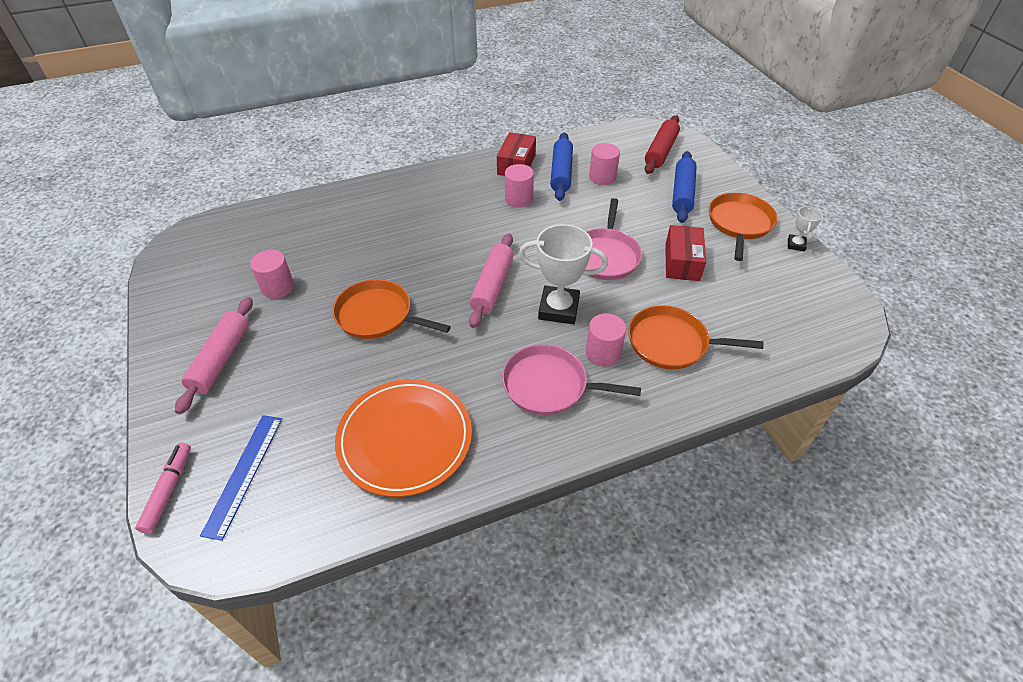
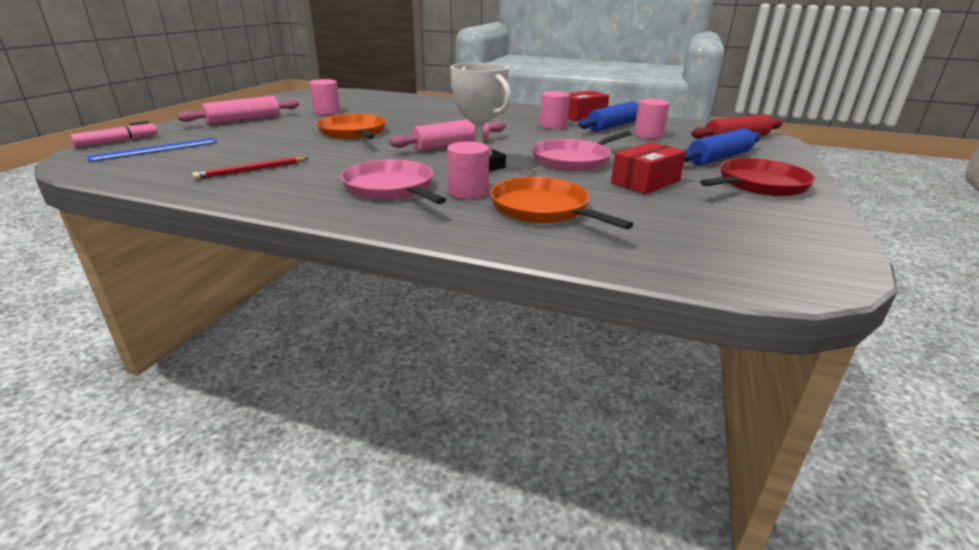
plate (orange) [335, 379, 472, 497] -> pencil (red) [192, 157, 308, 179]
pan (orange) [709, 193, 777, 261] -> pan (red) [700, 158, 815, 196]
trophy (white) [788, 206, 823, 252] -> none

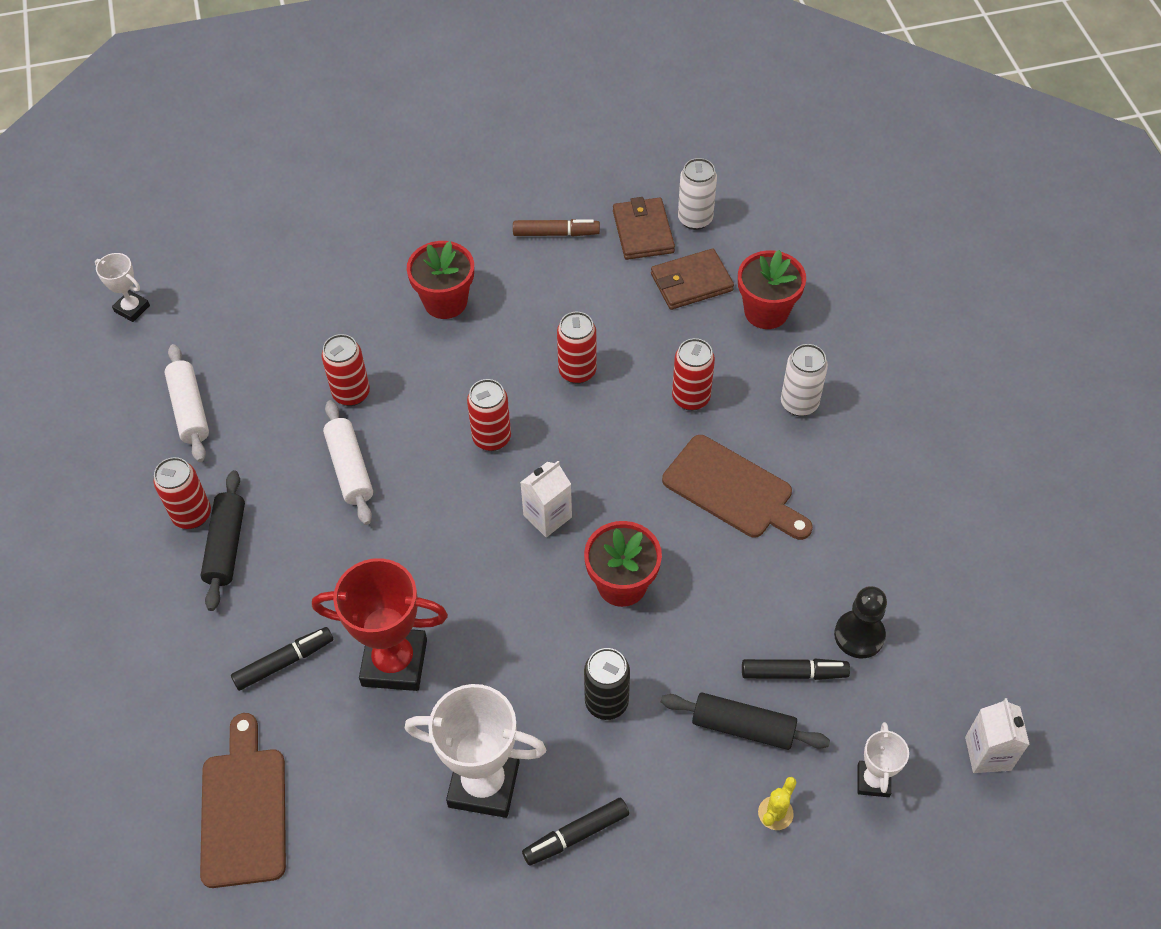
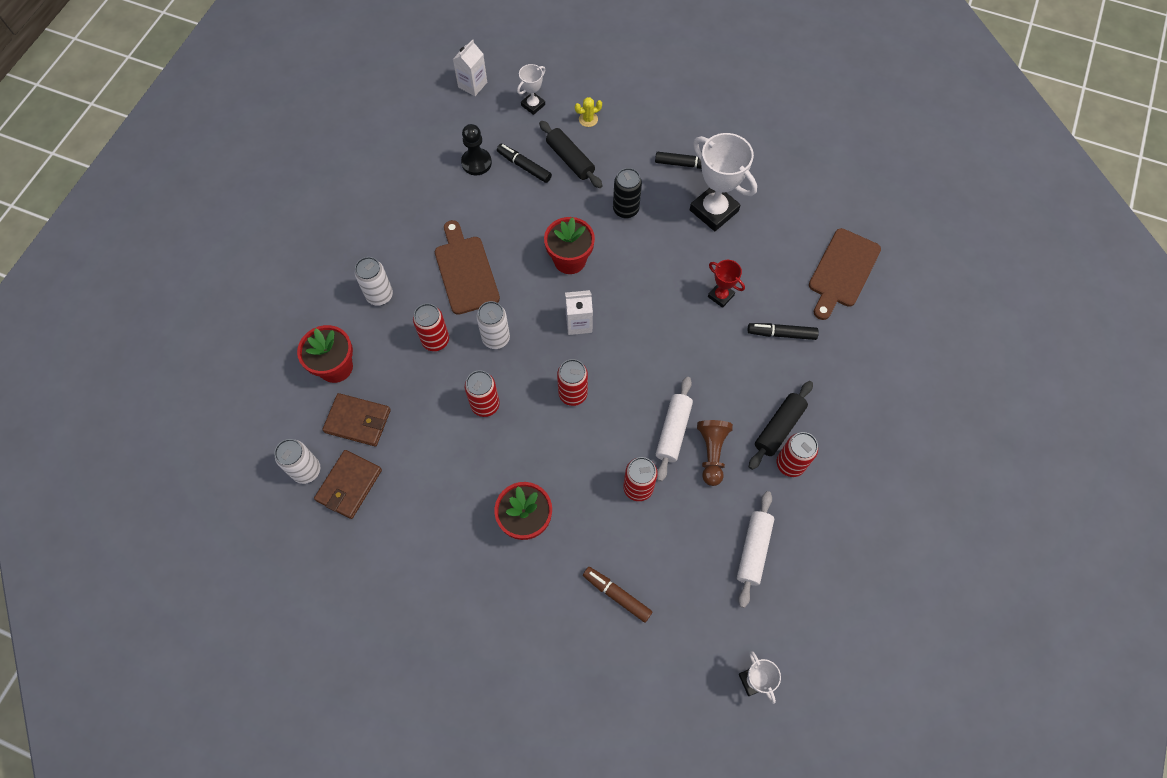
trophy (red) [312, 558, 448, 691] -> trophy (red) [708, 260, 745, 308], x0.52
marker (brown) [513, 219, 600, 237] -> marker (brown) [583, 567, 653, 622], relocated
none -> can (white) [476, 301, 510, 349]
none -> pawn (brown) [697, 420, 733, 486]

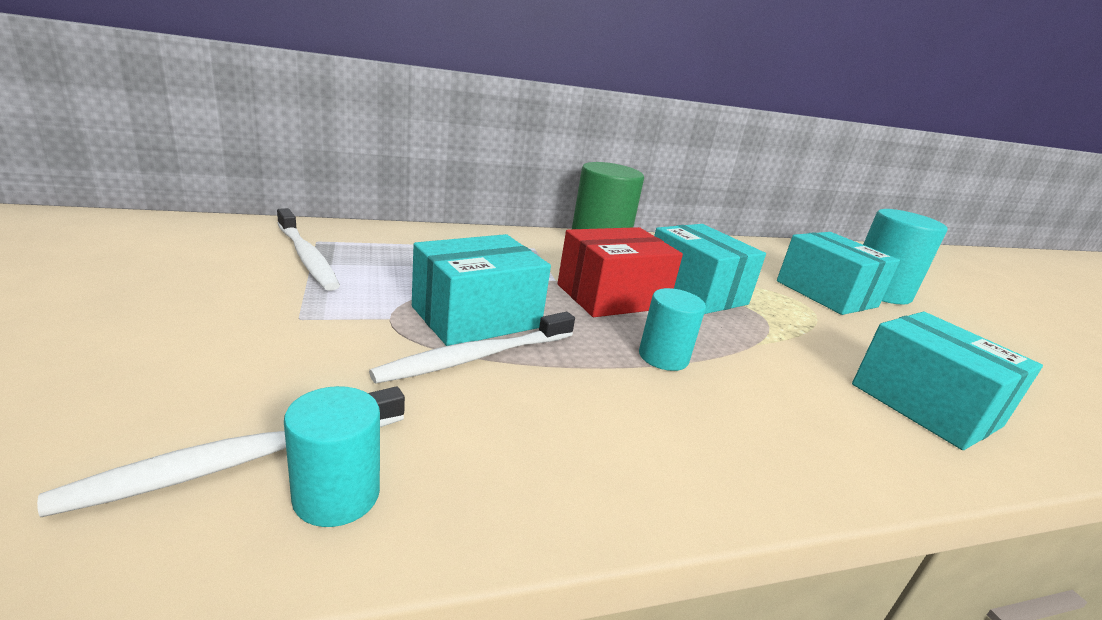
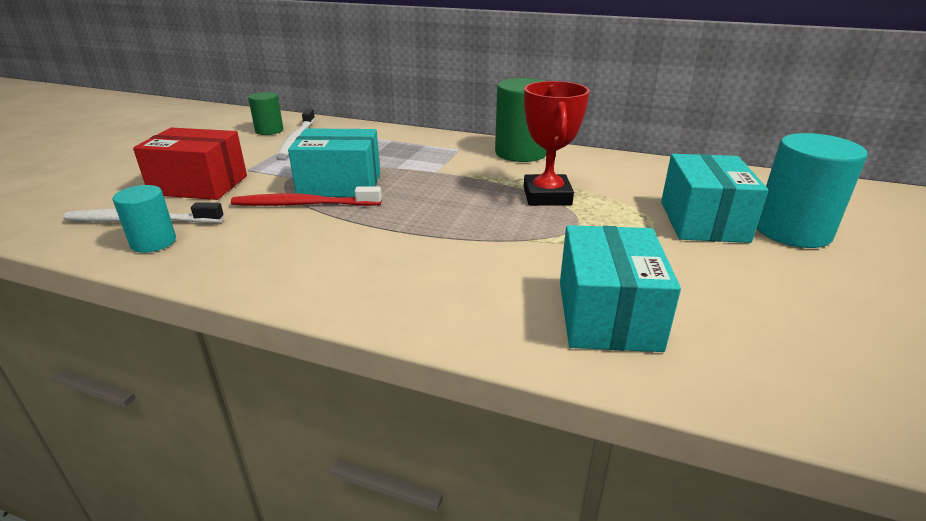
toothbrush (white) [369, 312, 575, 384] -> toothbrush (red) [231, 187, 382, 206]
box (red) [557, 227, 683, 317] -> box (red) [133, 128, 247, 200], relocated
cylinder (turquoise) [639, 288, 706, 371] -> none
box (turquoise) [654, 224, 766, 314] -> trophy (red) [524, 81, 590, 206]
none -> cylinder (green) [248, 92, 283, 135]

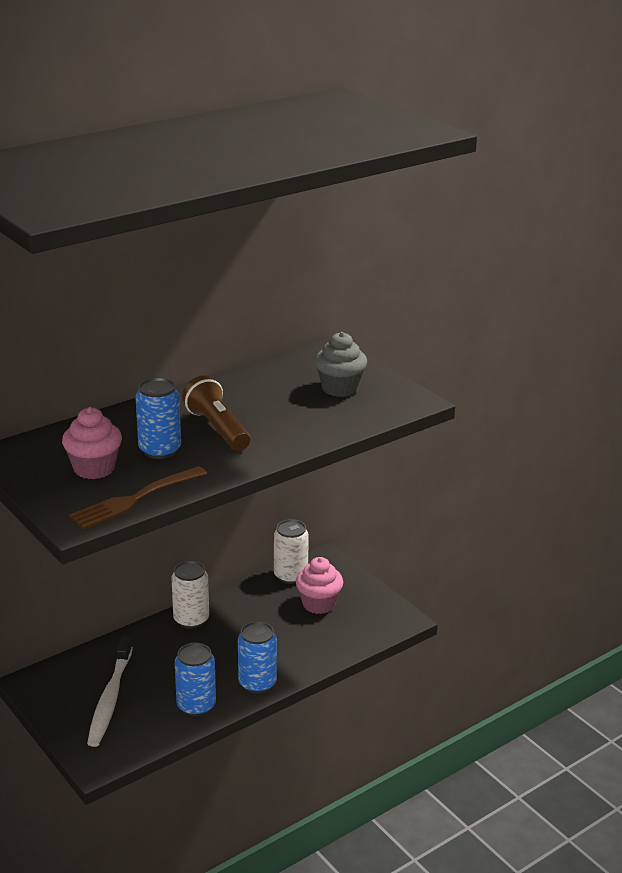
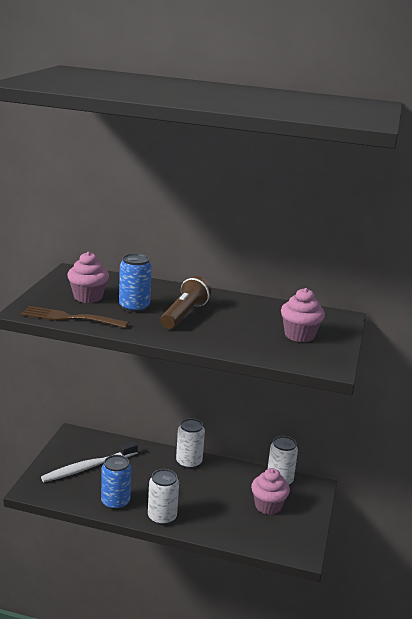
can (blue) [238, 621, 277, 694] -> can (white) [148, 469, 179, 525]
cupcake (grey) [315, 332, 367, 397] -> cupcake (pink) [281, 288, 325, 342]

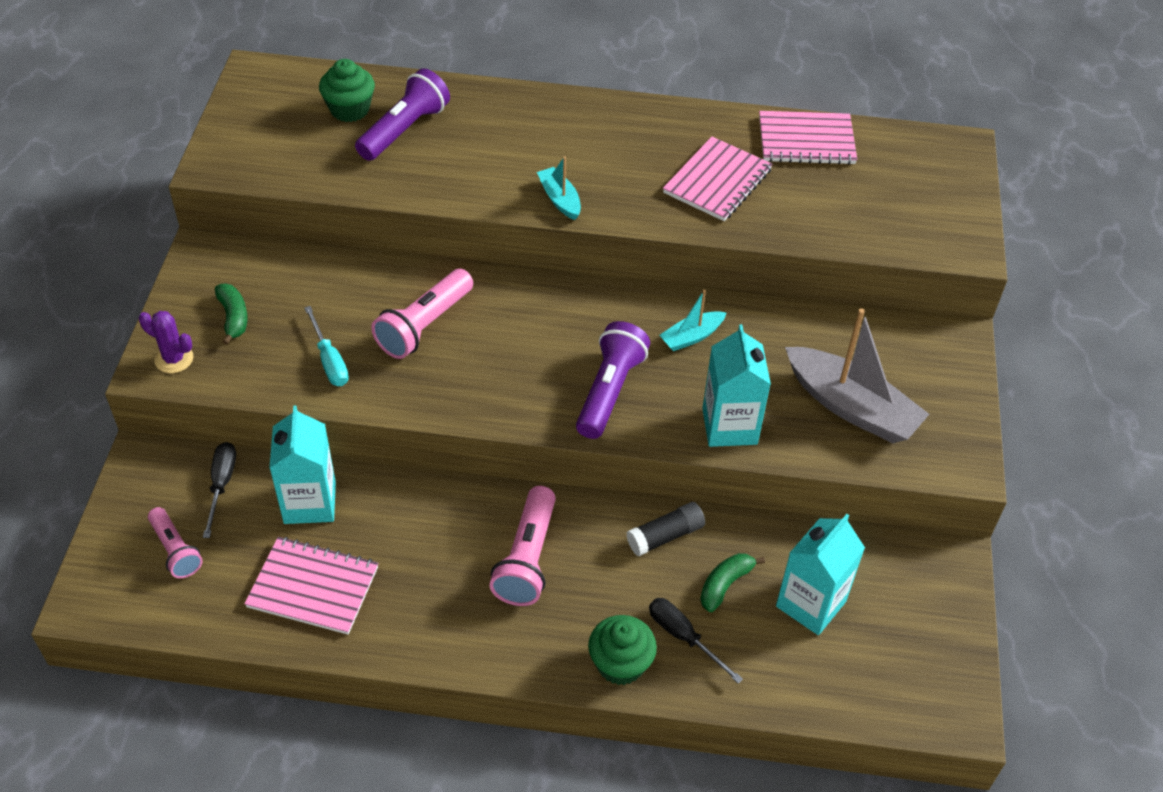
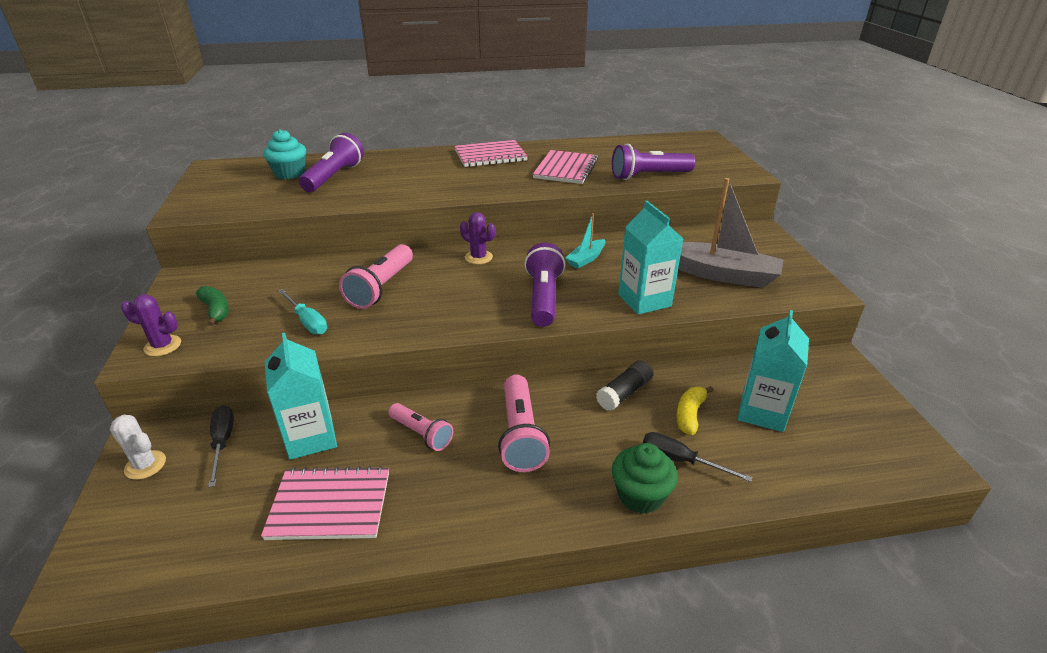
flashlight (pink) [148, 507, 203, 578] -> flashlight (pink) [389, 403, 453, 451], relocated
cupcake (green) [319, 59, 375, 122] -> cupcake (turquoise) [263, 129, 306, 179]
boat (turquoise) [537, 157, 581, 220] -> none
banana (green) [700, 553, 765, 612] -> banana (yellow) [676, 386, 713, 435]
notebook (pink) [759, 111, 857, 165] -> notebook (pink) [454, 140, 528, 167], relocated
none -> cactus (white) [110, 415, 166, 480]
none -> cactus (purple) [460, 212, 495, 264]
none -> flashlight (purple) [612, 144, 695, 180]

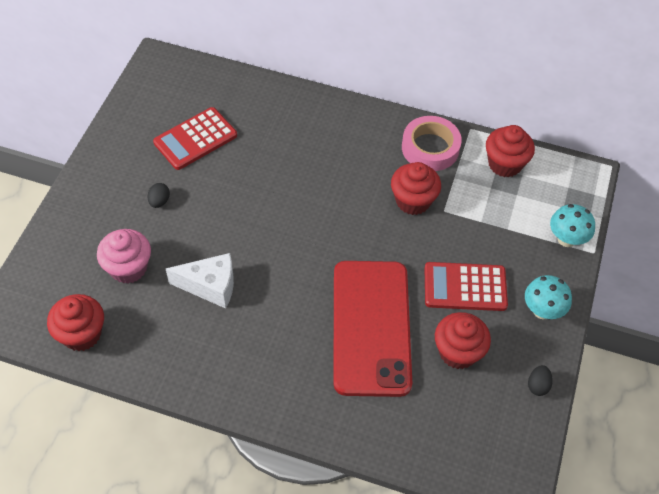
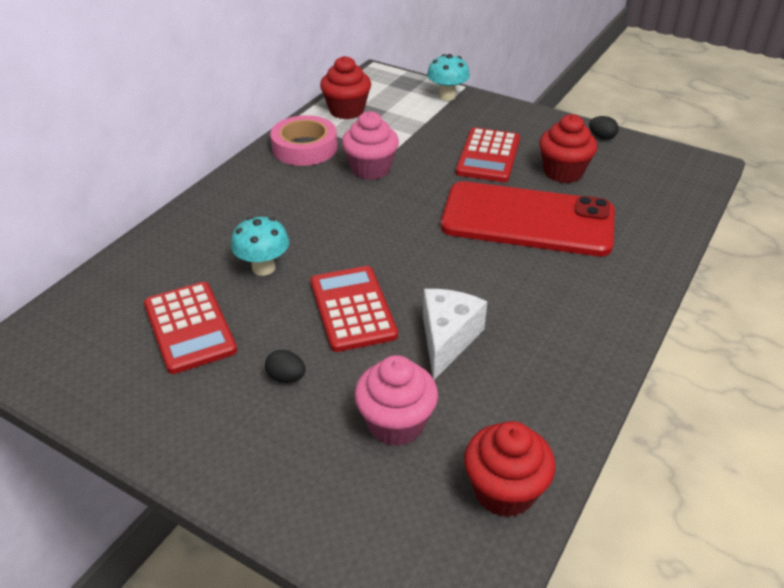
cupcake (red) [391, 162, 441, 215] -> cupcake (pink) [342, 111, 399, 180]
mushroom (turquoise) [525, 275, 572, 319] -> mushroom (turquoise) [231, 216, 289, 276], relocated
none -> calculator (red) [310, 266, 398, 352]

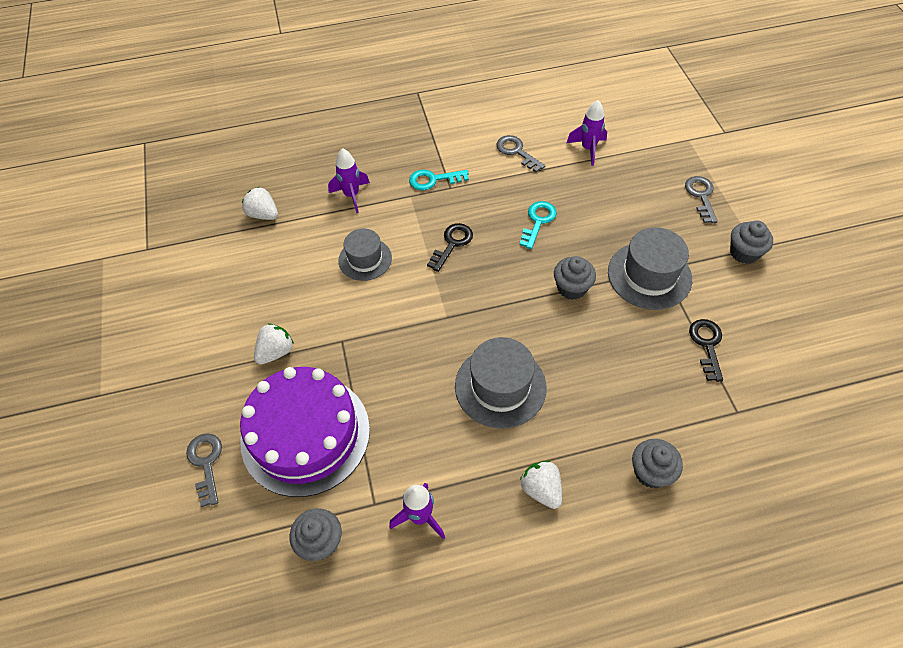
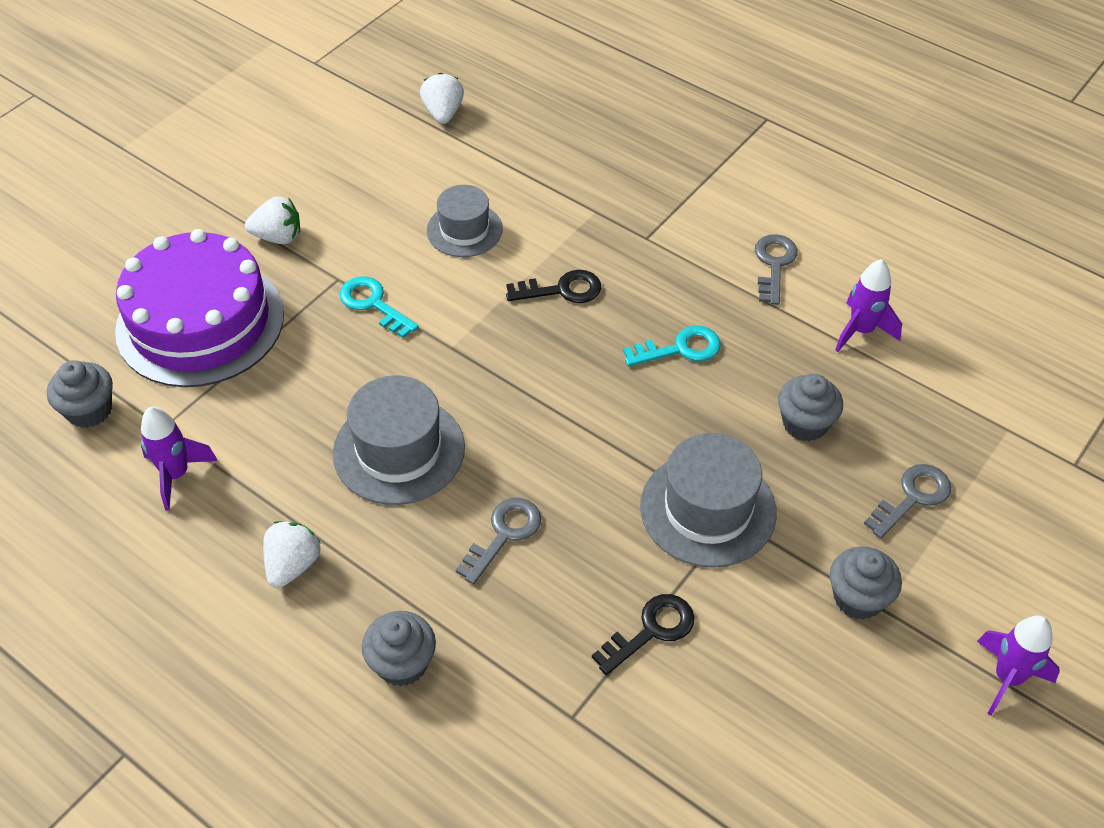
key (grey) [186, 433, 222, 507] -> key (grey) [456, 498, 541, 585], relocated
rocket (purple) [328, 148, 370, 213] -> rocket (purple) [977, 616, 1060, 716], relocated
key (turquoise) [409, 169, 469, 191] -> key (turquoise) [340, 277, 419, 338], relocated
cupcake (grey) [554, 256, 596, 300] -> cupcake (grey) [778, 374, 843, 441], relocated

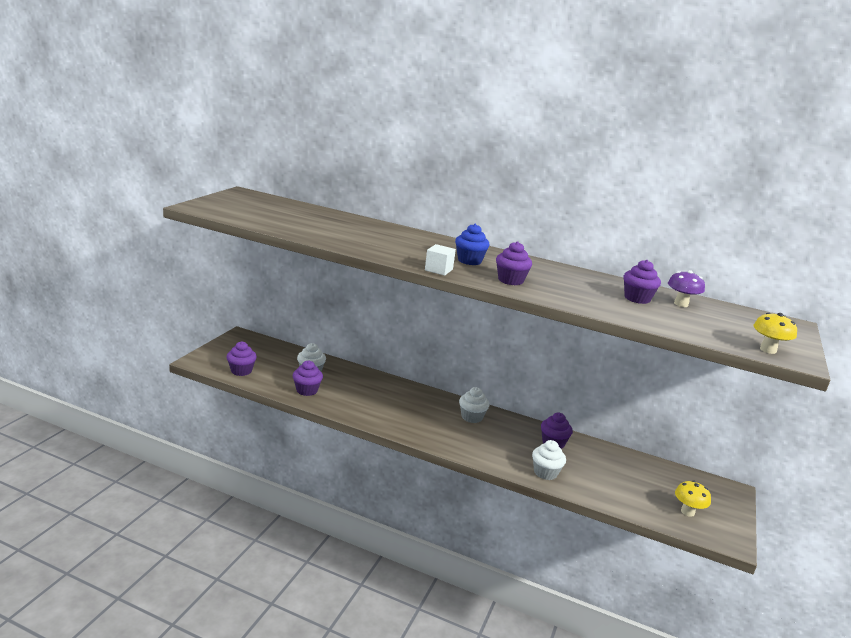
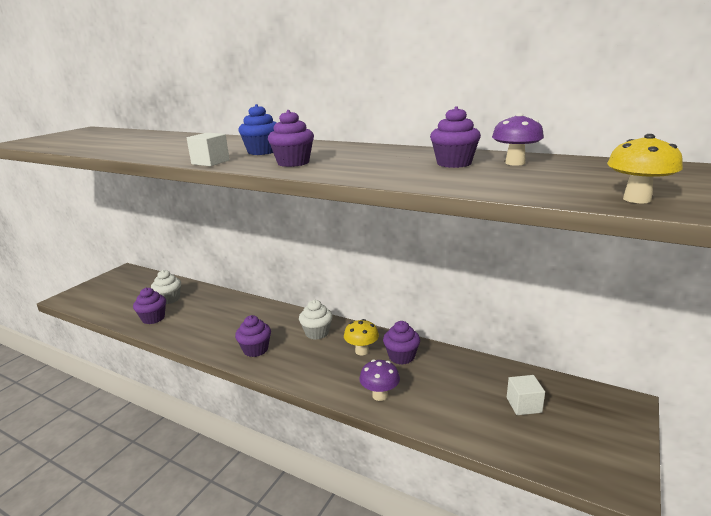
cupcake (purple) [226, 341, 257, 376] -> cupcake (purple) [235, 315, 271, 357], relocated
cupcake (white) [532, 440, 566, 480] -> mushroom (purple) [359, 360, 400, 401]
mushroom (yellow) [675, 481, 711, 517] -> mushroom (yellow) [344, 319, 379, 355], relocated
none -> cube (white) [507, 375, 545, 415]

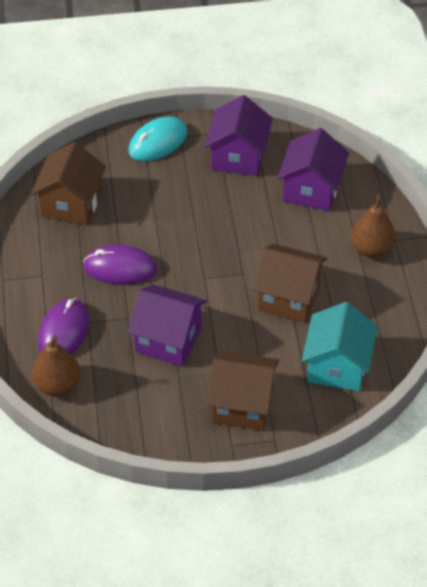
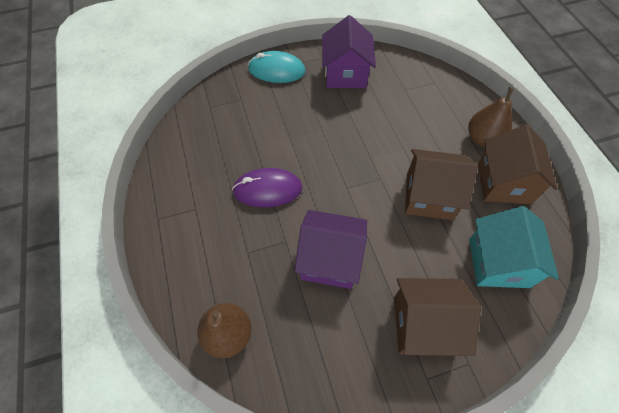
house (brown) [31, 142, 106, 225] -> house (brown) [478, 124, 557, 204], relocated
mouse (purple) [38, 298, 90, 354] -> none
mouse (turquoise) [128, 116, 188, 161] -> mouse (turquoise) [248, 51, 305, 83], 60 degrees clockwise
house (purple) [277, 128, 349, 211] -> none

